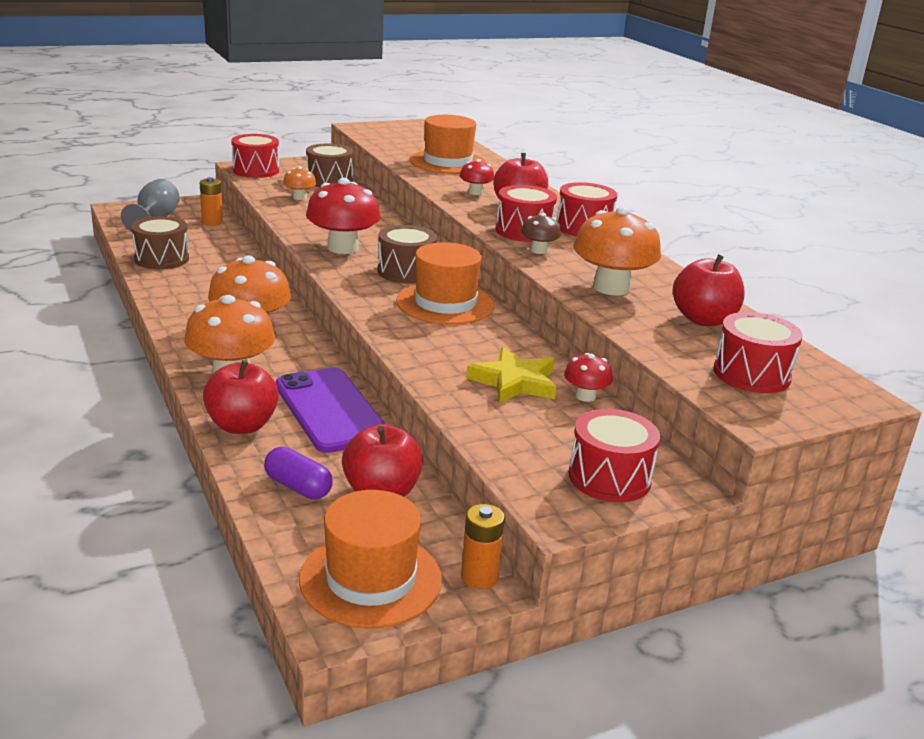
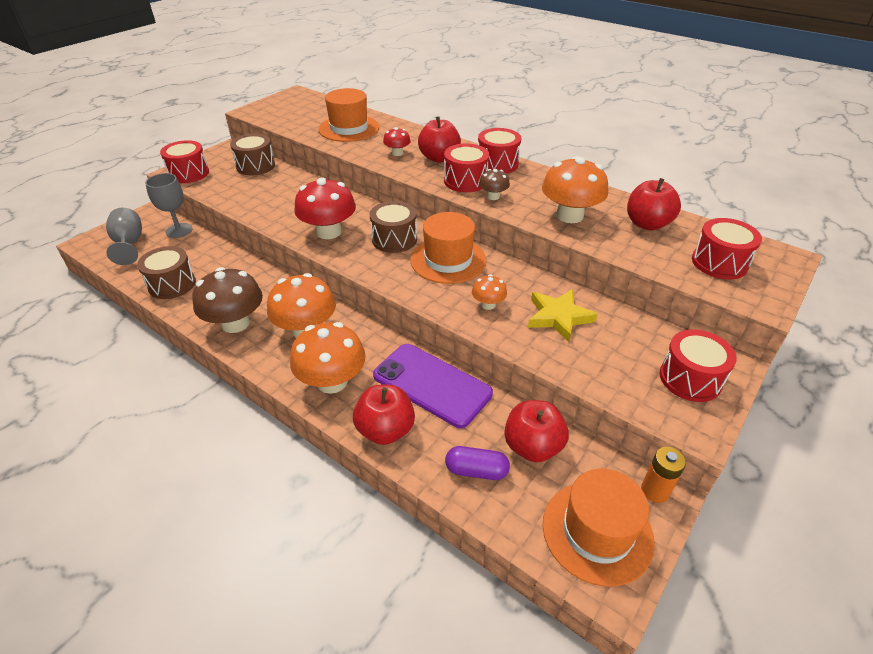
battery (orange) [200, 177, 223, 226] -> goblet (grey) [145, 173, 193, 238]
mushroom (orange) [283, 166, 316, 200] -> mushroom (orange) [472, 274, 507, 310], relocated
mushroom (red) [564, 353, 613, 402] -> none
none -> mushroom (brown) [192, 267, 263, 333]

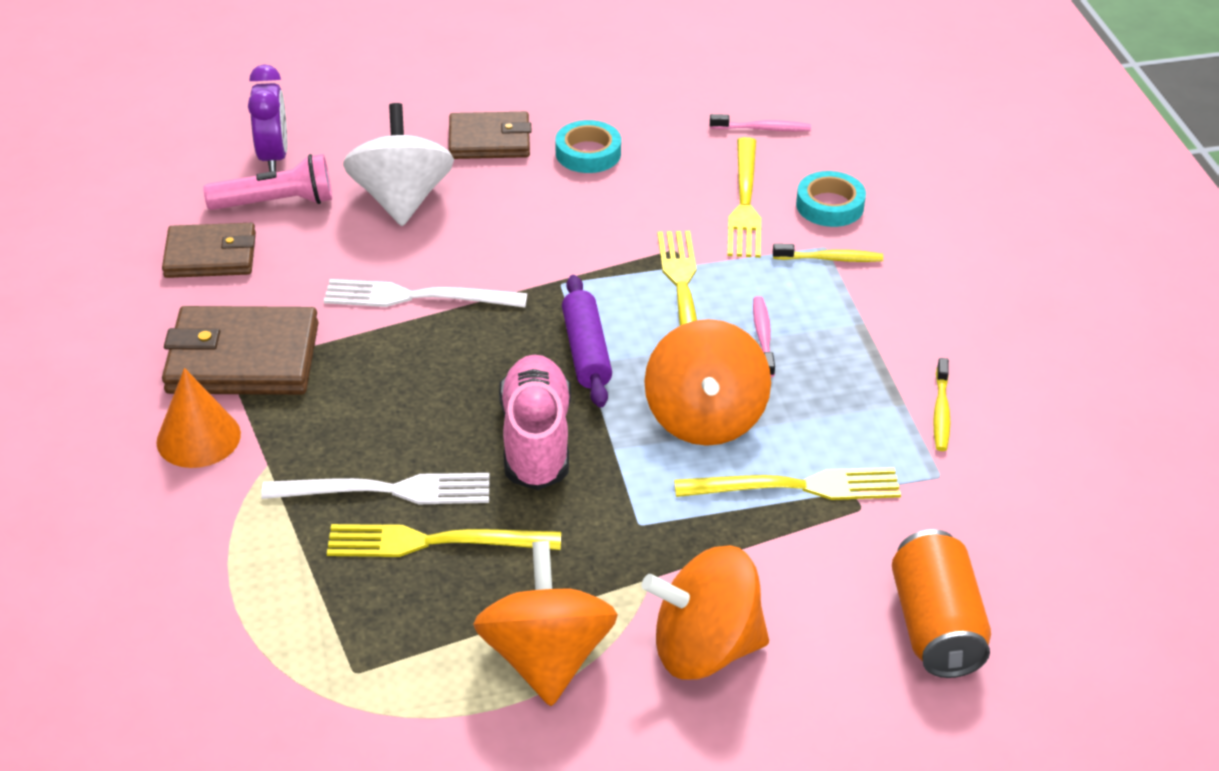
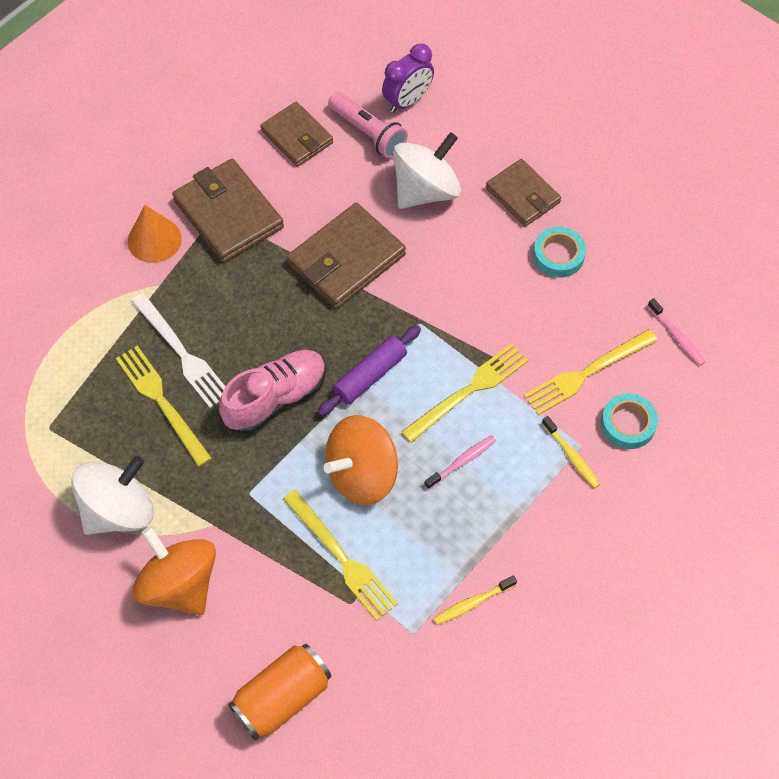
fork (white) [324, 279, 527, 308] -> wallet (brown) [287, 203, 406, 309]
spinning top (orange) [473, 541, 618, 706] -> spinning top (white) [71, 456, 154, 535]

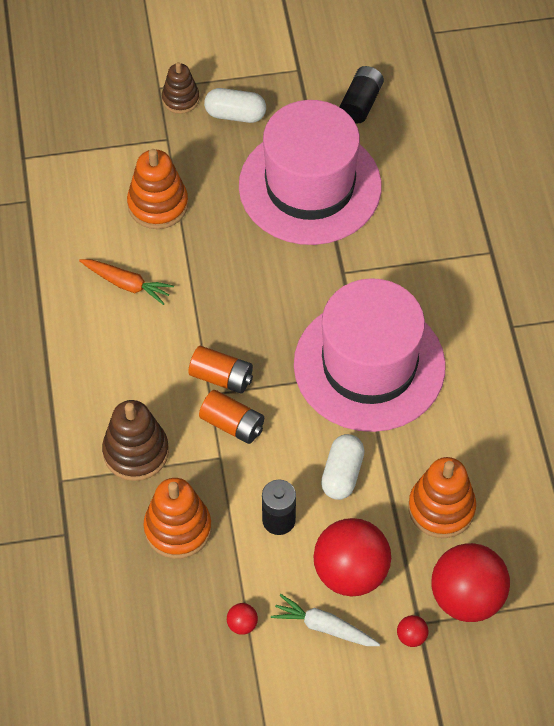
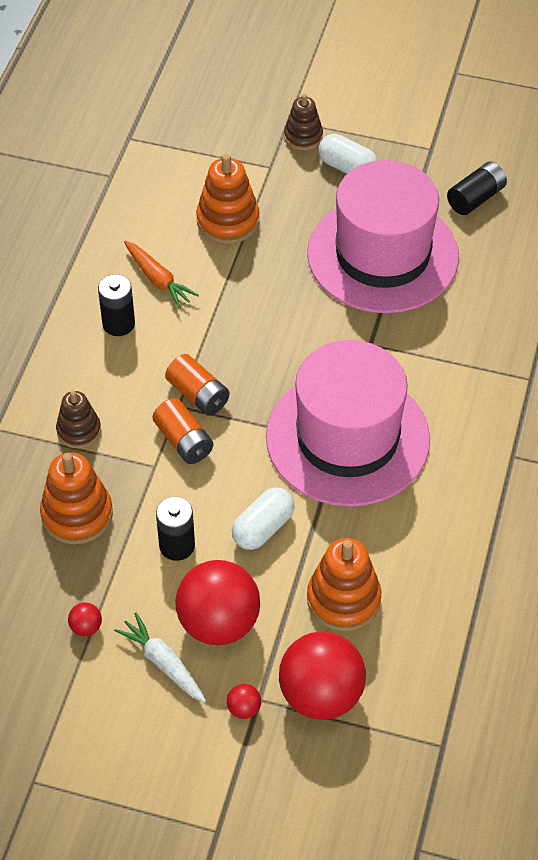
stacking toy (brown) [102, 400, 169, 481] -> stacking toy (brown) [56, 391, 101, 449], x0.64
none -> battery (black) [98, 274, 135, 336]

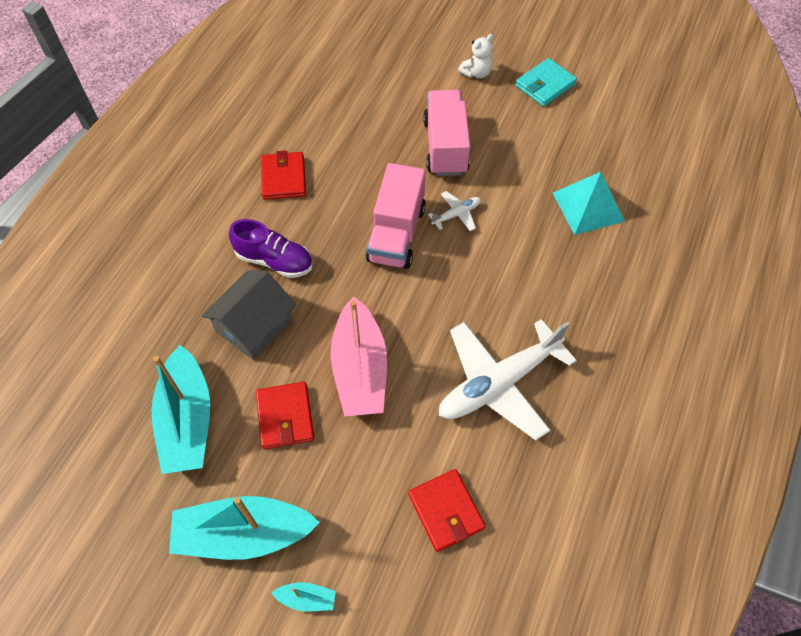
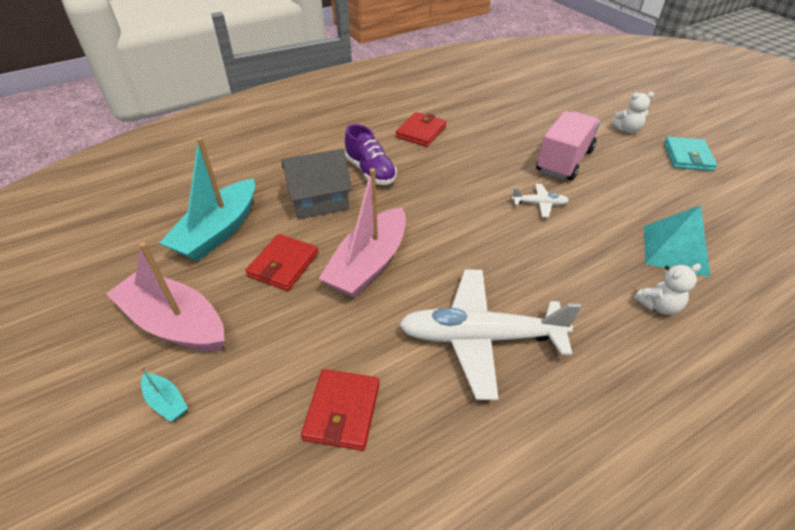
boat (turquoise) [169, 496, 320, 560] -> boat (pink) [106, 242, 224, 352]
truck (pink) [366, 163, 426, 269] -> none
wallet (turquoise) [516, 58, 577, 107] -> wallet (turquoise) [664, 137, 717, 171], 75 degrees counterclockwise
none -> teddy bear (white) [634, 264, 701, 315]

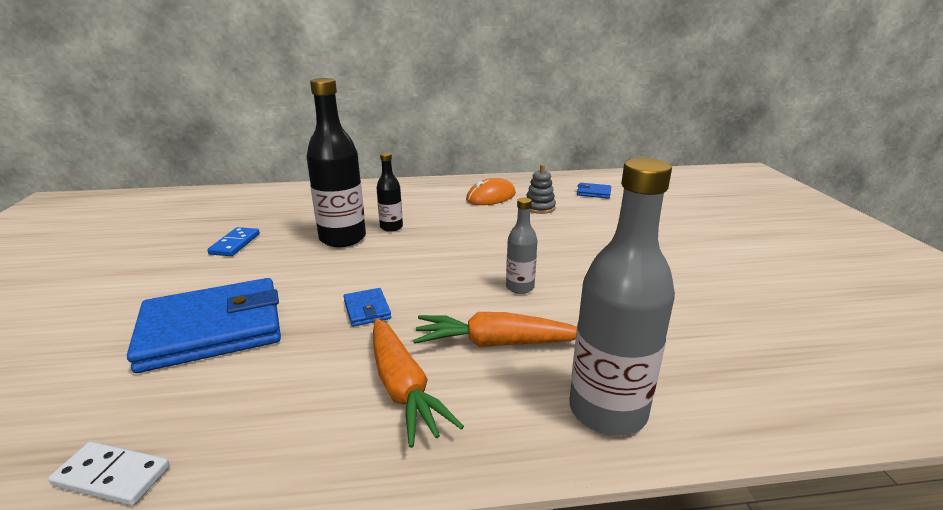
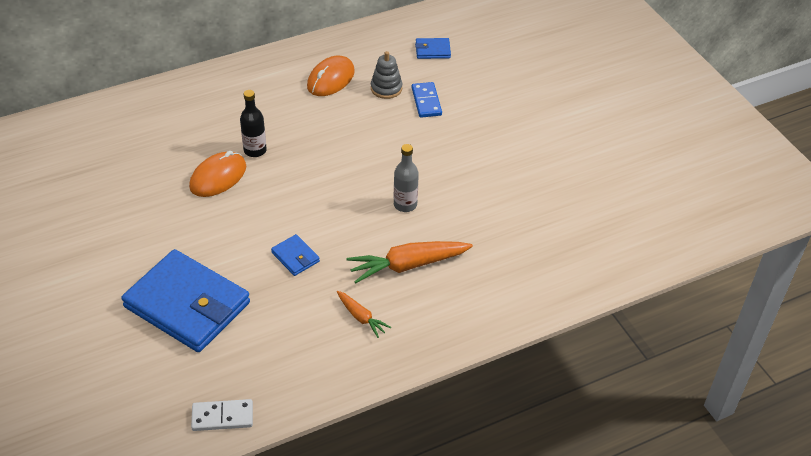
wallet (blue) [127, 278, 281, 373] -> wallet (blue) [121, 249, 250, 352], 75 degrees clockwise
domino (blue) [207, 227, 260, 256] -> domino (blue) [412, 82, 442, 118], relocated
bottle (black) [307, 78, 366, 247] -> mouse (orange) [189, 151, 246, 197]
carrot (orange) [373, 318, 464, 448] -> carrot (orange) [337, 291, 391, 338], x0.54
bottle (grey) [569, 158, 675, 436] -> none

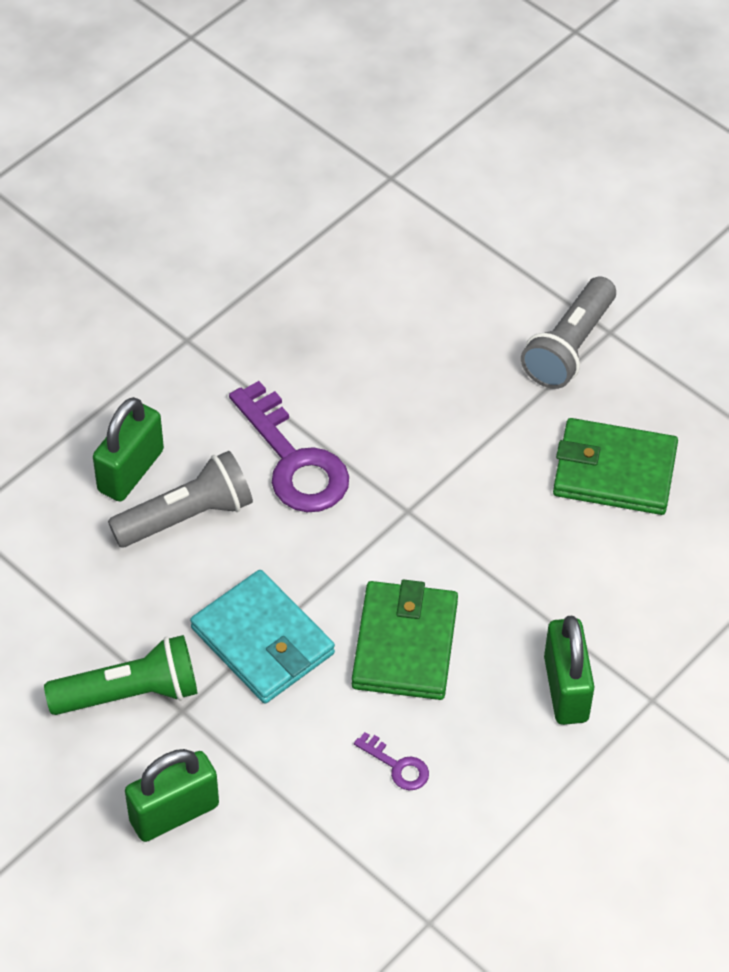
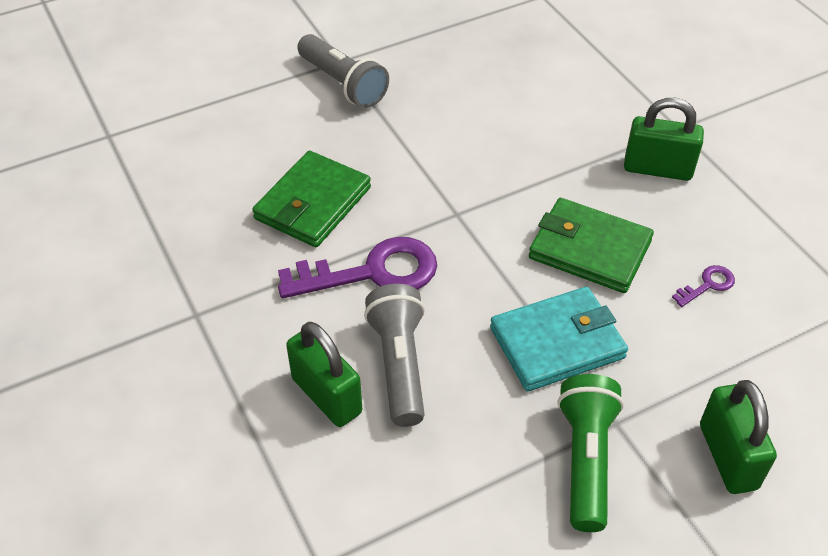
wallet (green) [553, 418, 678, 515] -> wallet (green) [252, 151, 371, 247], relocated

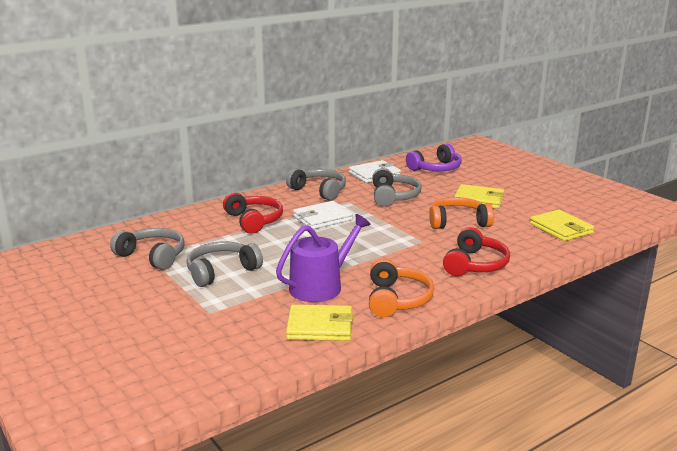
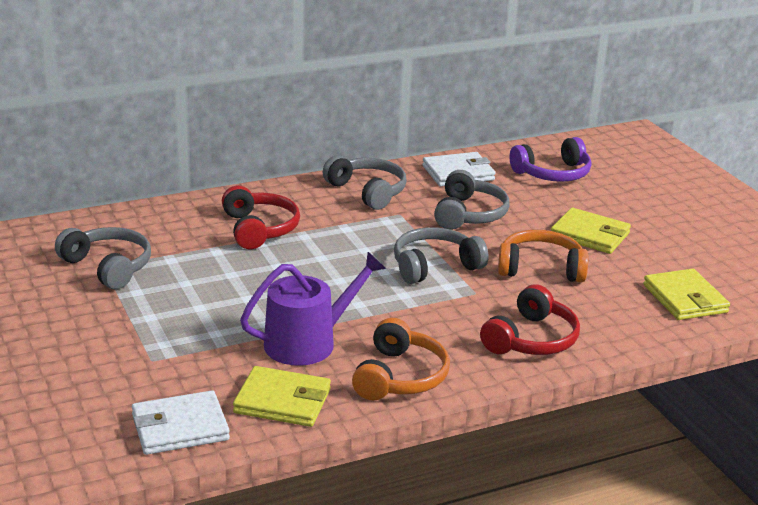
headphones (grey) [187, 242, 263, 287] -> headphones (grey) [394, 227, 489, 284], relocated
wallet (white) [293, 201, 353, 229] -> wallet (white) [132, 390, 230, 455], relocated

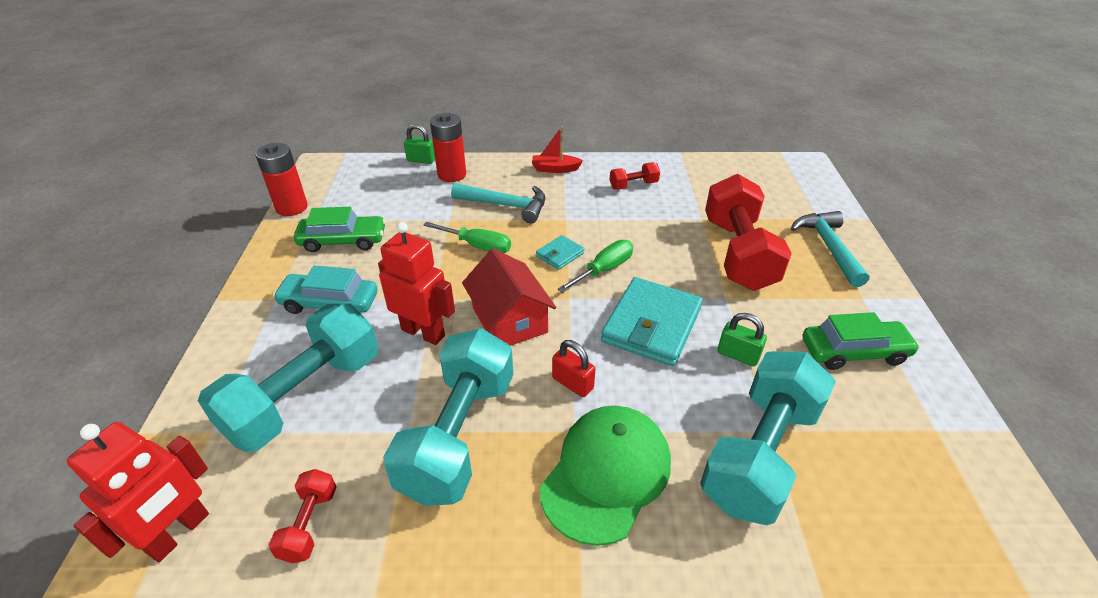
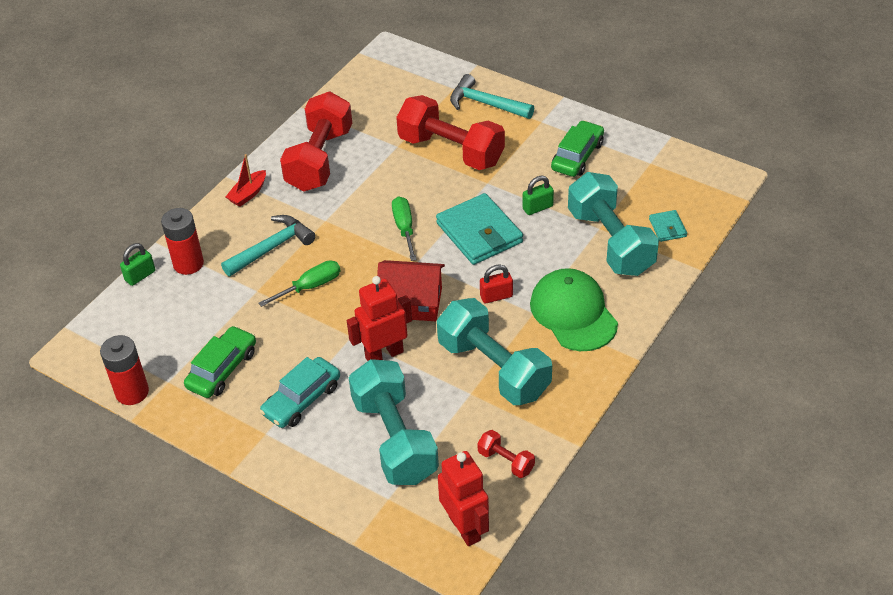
wallet (turquoise) [536, 235, 584, 270] -> wallet (turquoise) [649, 210, 687, 242], relocated
dumbbell (red) [610, 162, 660, 190] -> dumbbell (red) [280, 92, 352, 192], x2.27

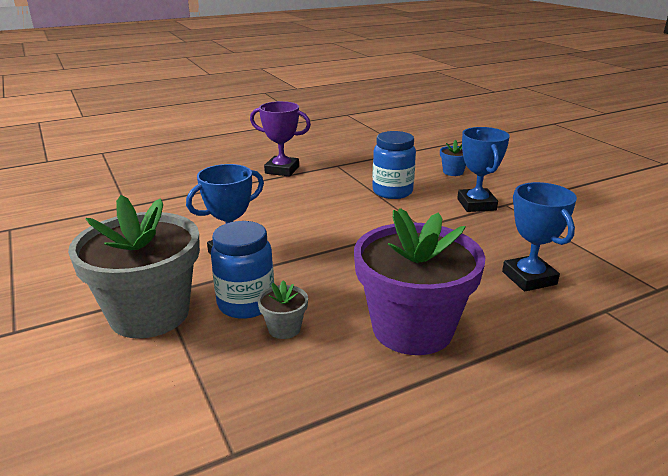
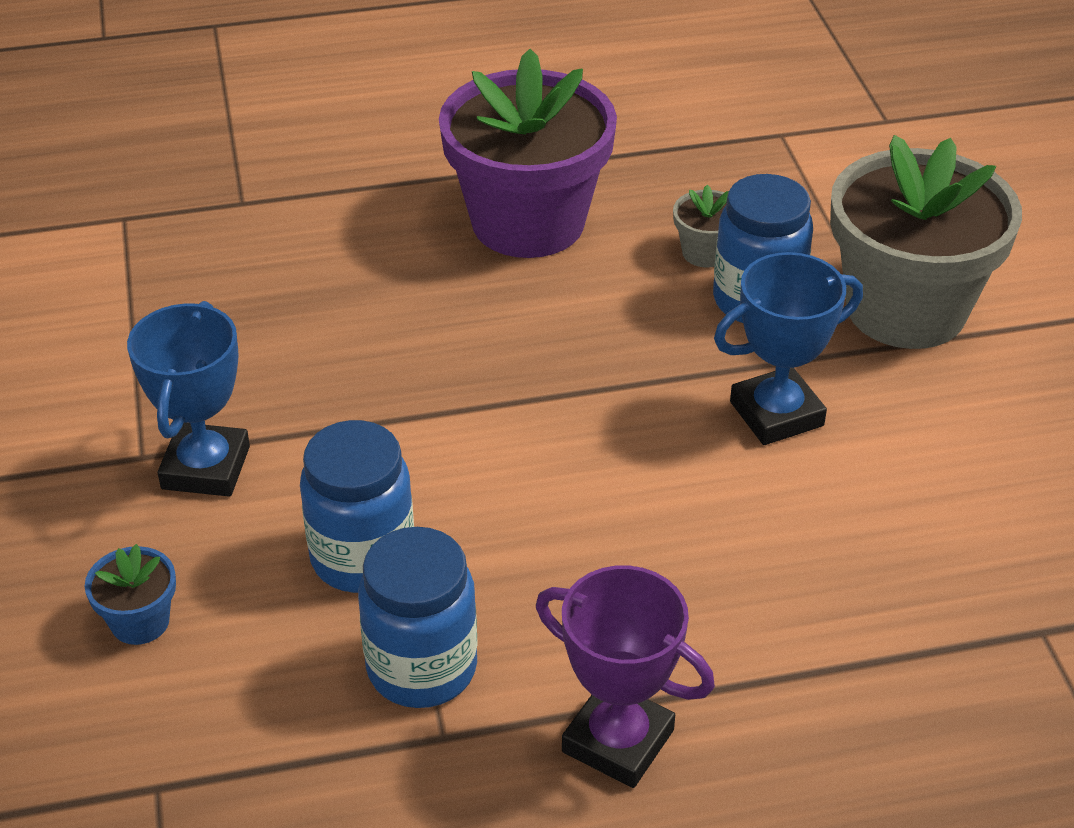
trophy (blue) [502, 182, 577, 291] -> none
none -> jar (blue) [358, 527, 478, 708]

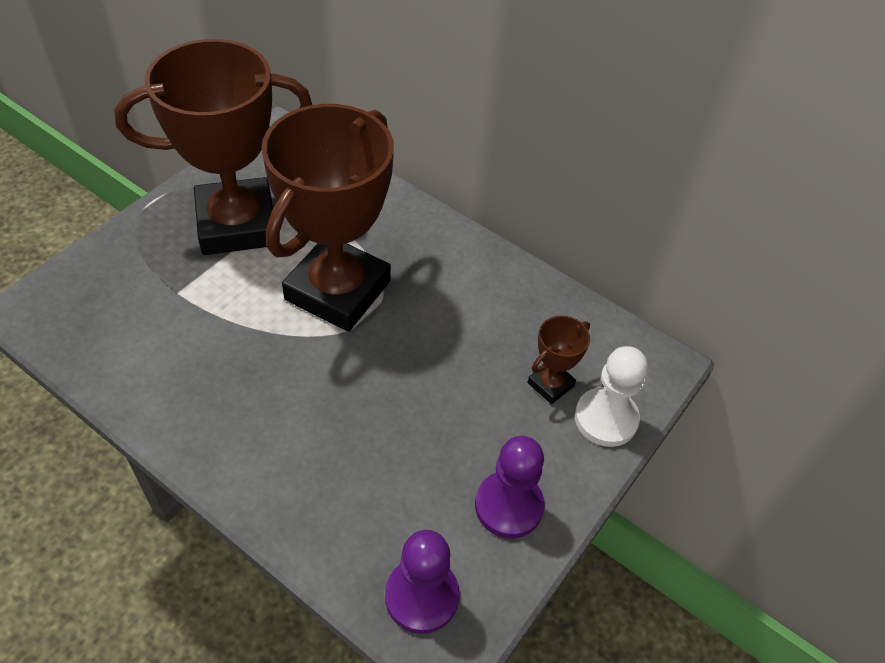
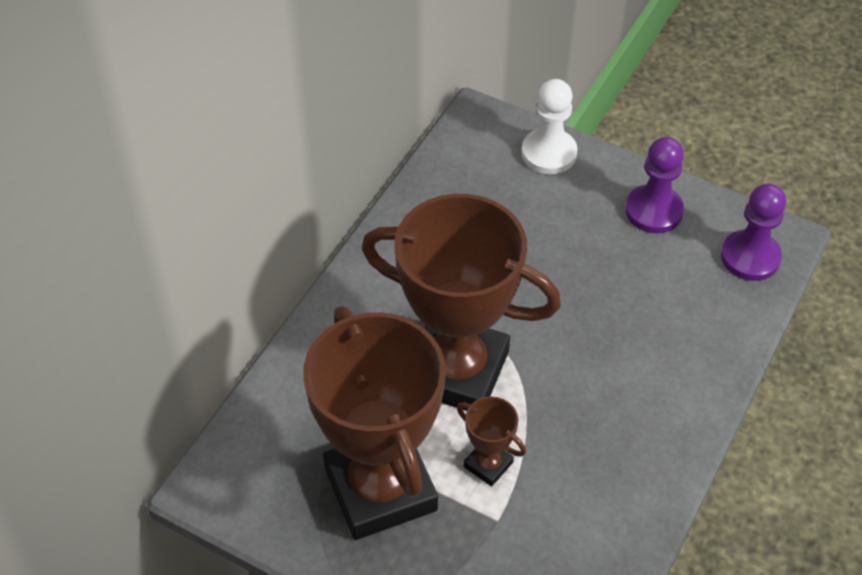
trophy (brown) [528, 315, 590, 404] -> trophy (brown) [457, 396, 526, 486], relocated

